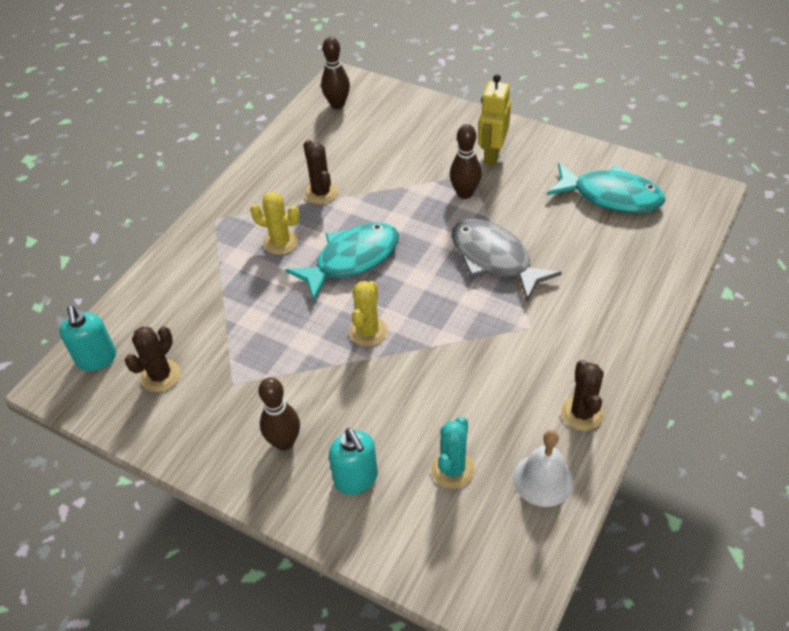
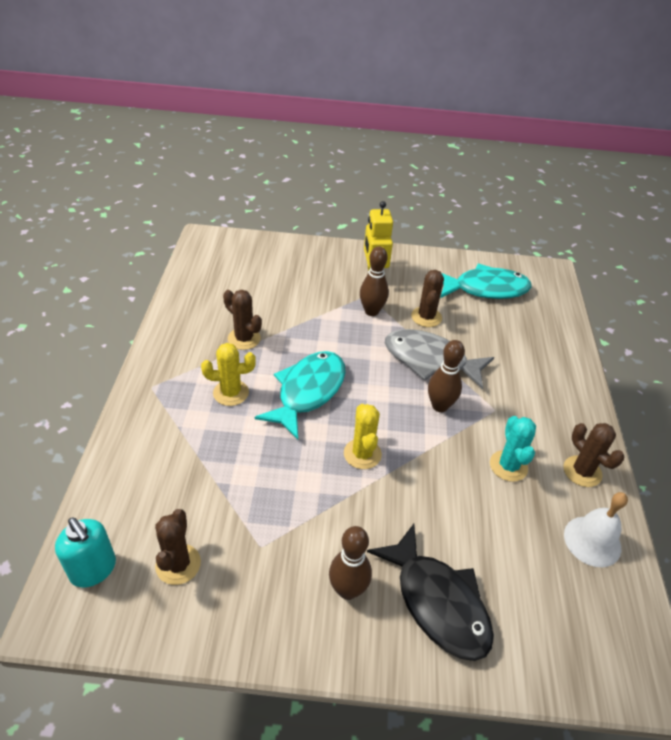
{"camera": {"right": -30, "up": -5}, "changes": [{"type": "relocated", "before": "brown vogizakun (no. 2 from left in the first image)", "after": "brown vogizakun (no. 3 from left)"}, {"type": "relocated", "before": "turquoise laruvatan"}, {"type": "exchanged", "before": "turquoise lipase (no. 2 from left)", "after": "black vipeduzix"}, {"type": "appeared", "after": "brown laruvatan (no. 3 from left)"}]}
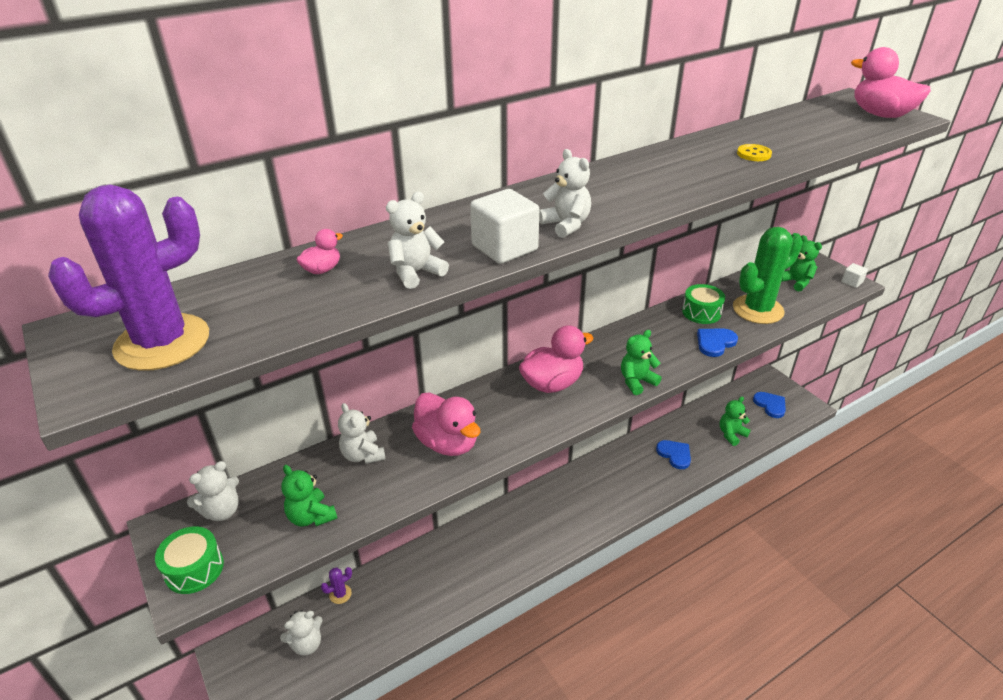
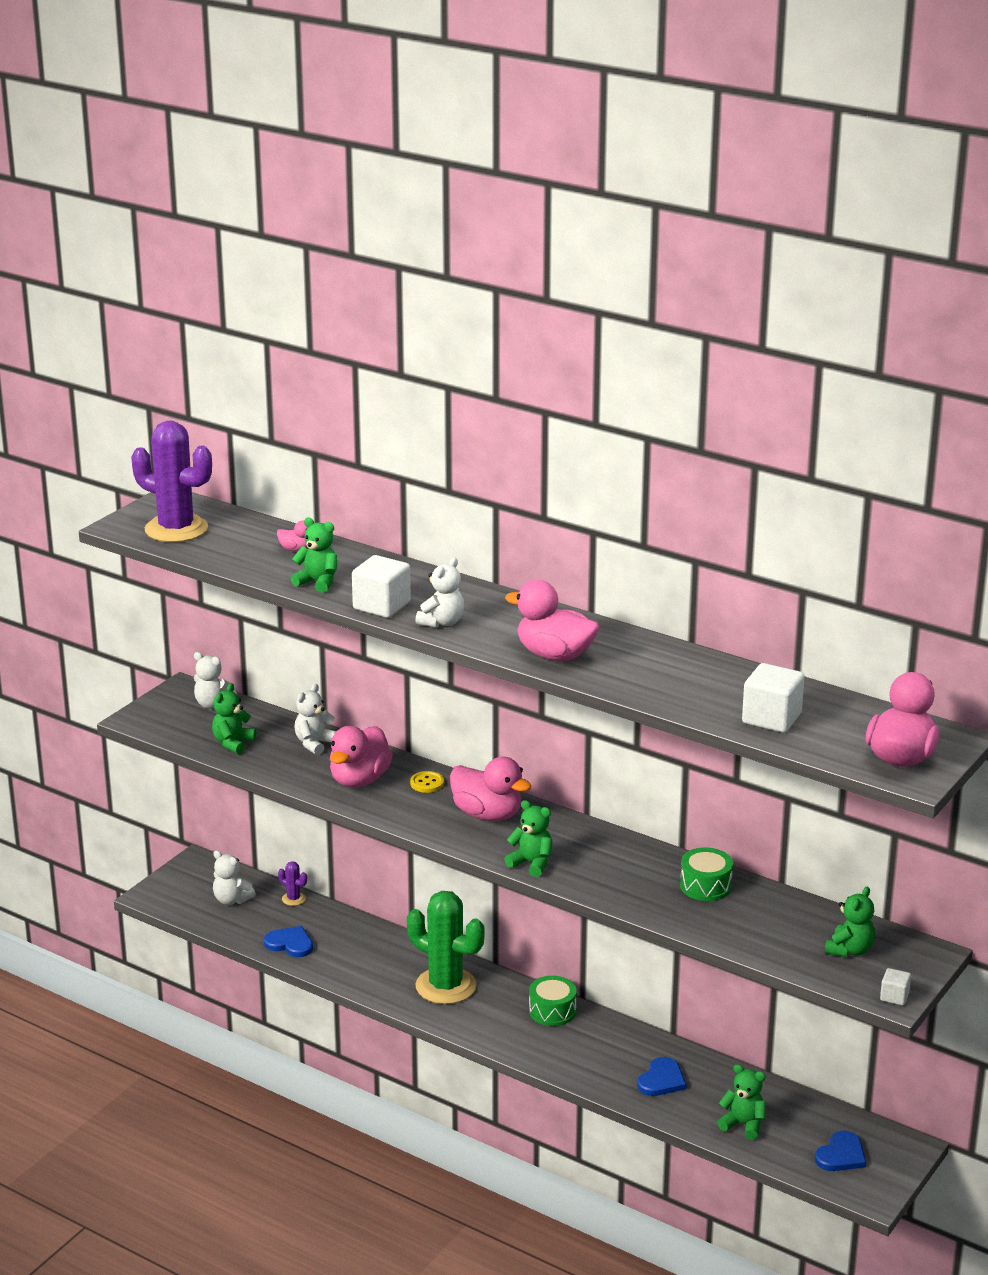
{"camera": {"right": 65, "up": -10}, "changes": [{"type": "relocated", "before": "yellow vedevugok"}, {"type": "colour", "before": "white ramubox (no. 4 from left)", "after": "green ramubox (no. 2 from left)"}, {"type": "relocated", "before": "green laruvatan"}, {"type": "relocated", "before": "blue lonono (no. 2 from left in the first image)", "after": "blue lonono (no. 1 from left)"}, {"type": "relocated", "before": "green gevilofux (no. 1 from left)"}, {"type": "appeared", "after": "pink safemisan (no. 4 from left)"}, {"type": "appeared", "after": "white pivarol (no. 2 from left)"}]}
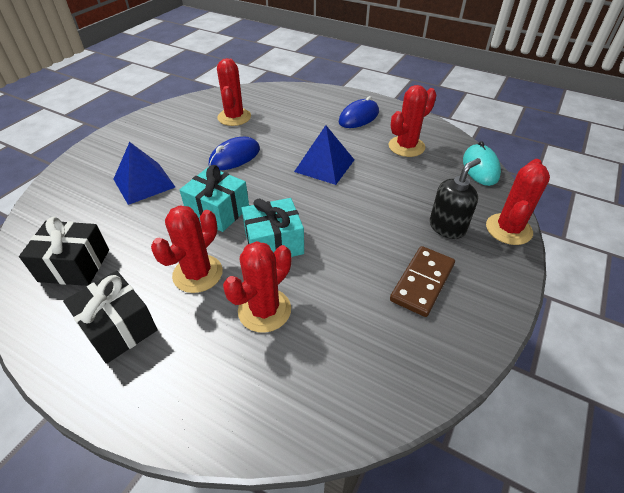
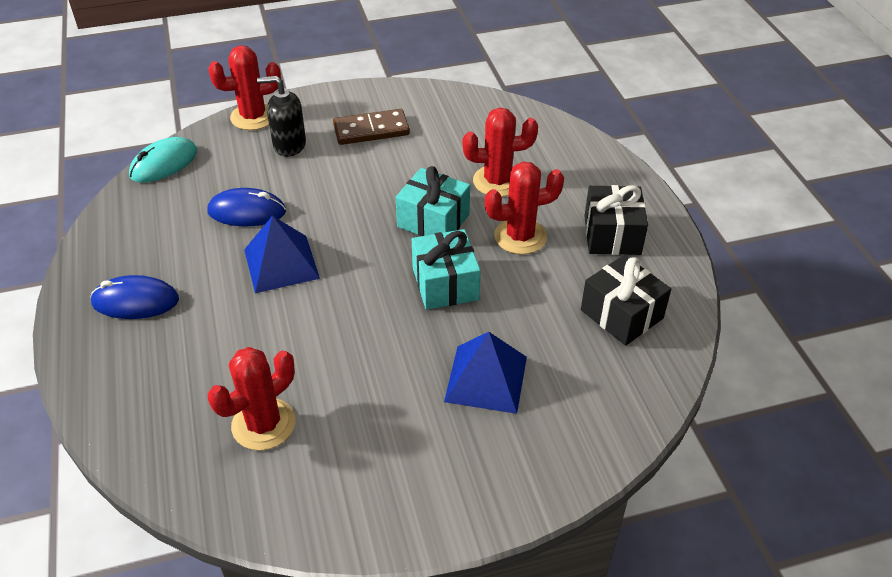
{"camera": {"right": -135, "up": 0}, "changes": [{"type": "missing", "before": "red laruvatan (no. 4 from left)"}, {"type": "relocated", "before": "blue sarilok (no. 1 from left in the first image)", "after": "blue sarilok (no. 2 from left)"}]}
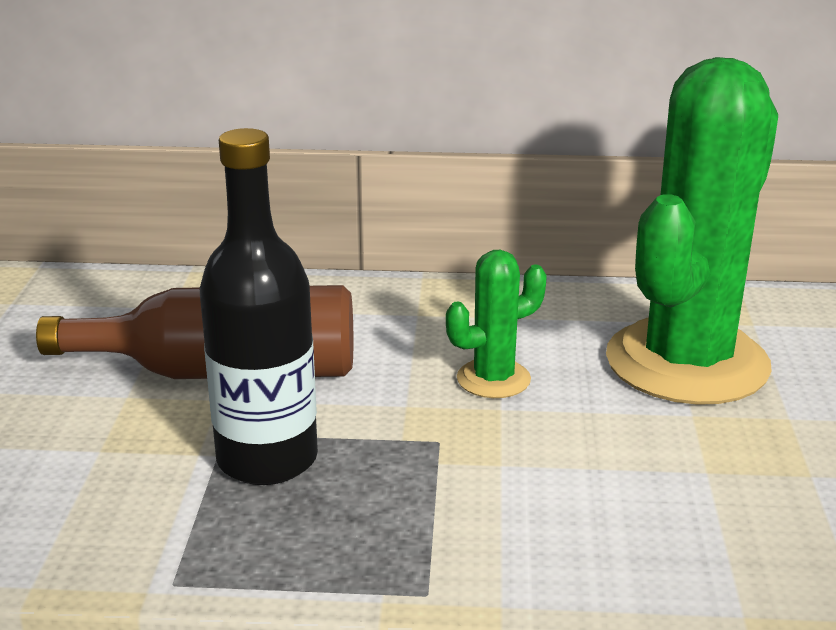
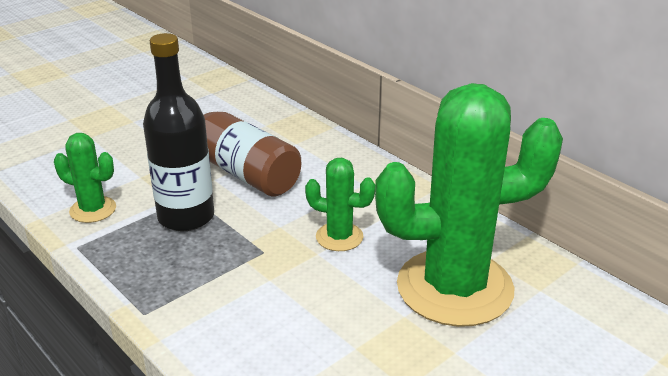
{"camera": {"right": 45, "up": 5}, "changes": [{"type": "appeared", "after": "green laruvatan (no. 1 from left)"}]}
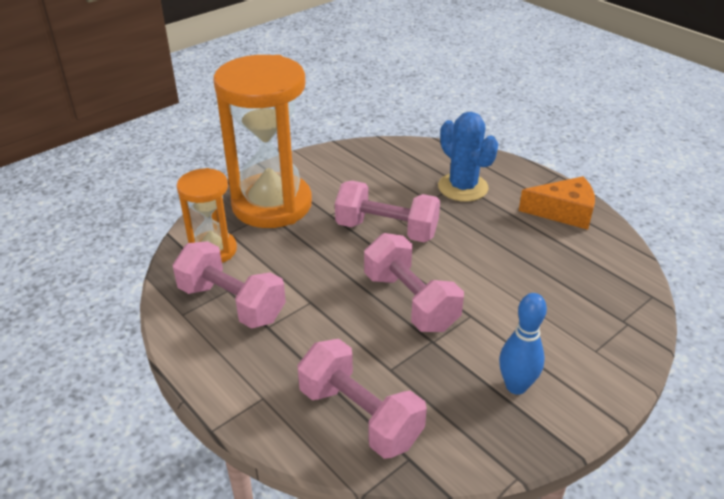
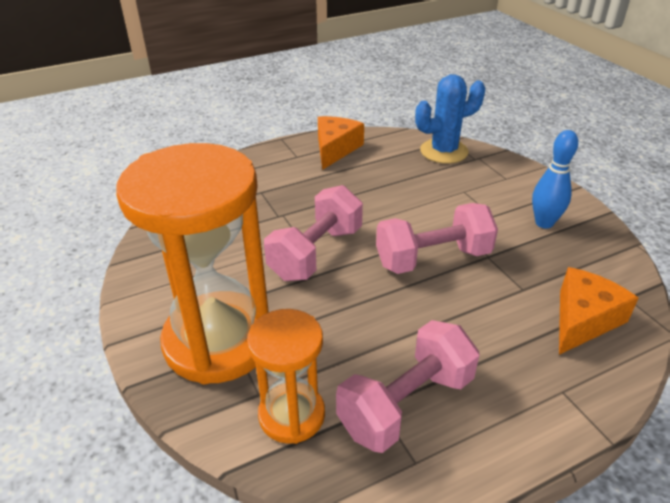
{"camera": {"right": -75, "up": 0}, "changes": [{"type": "relocated", "before": "blue laruvatan"}, {"type": "exchanged", "before": "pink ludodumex (no. 2 from left)", "after": "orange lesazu (no. 2 from left)"}]}
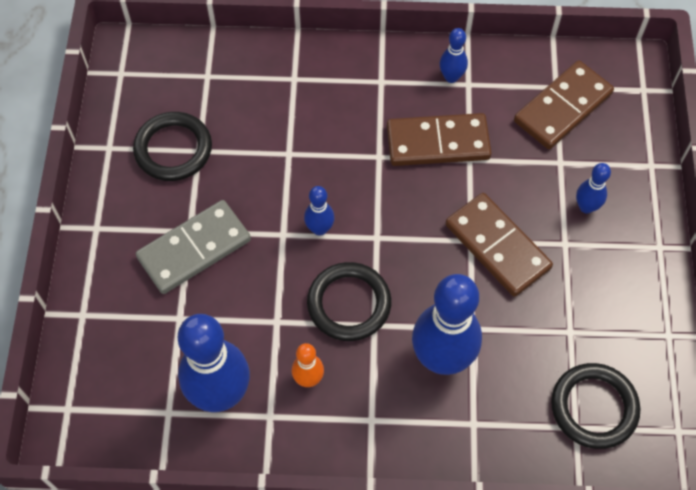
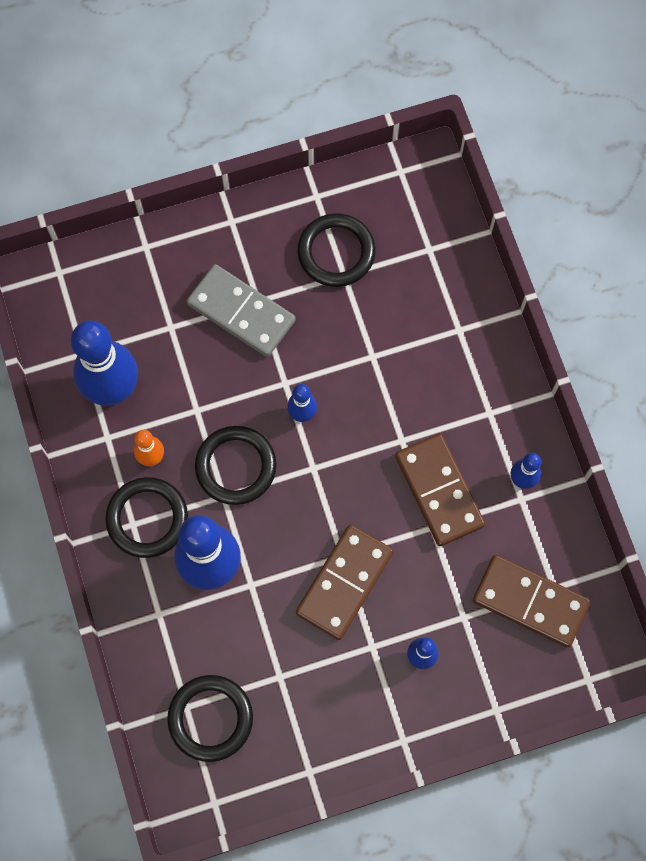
{"camera": {"right": 70, "up": 10}, "changes": [{"type": "appeared", "after": "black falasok (no. 1 from left)"}]}
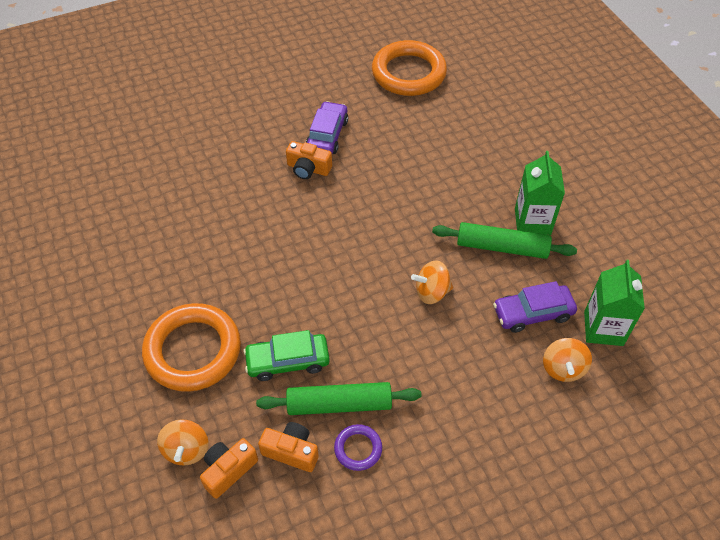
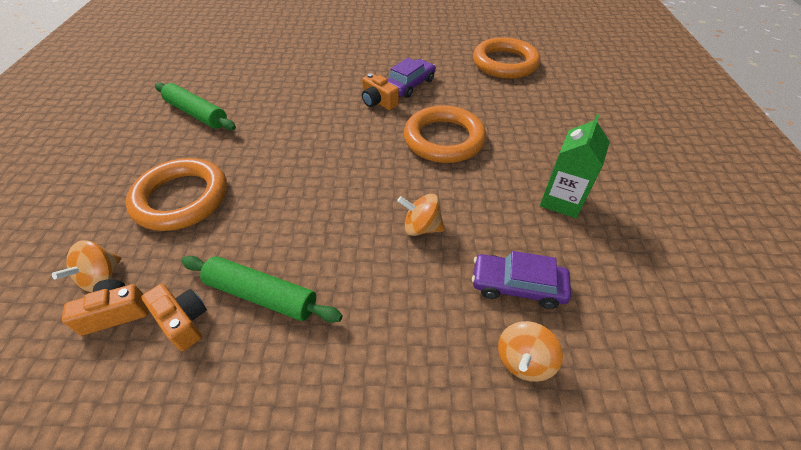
{"camera": {"right": 25, "up": -5}, "changes": [{"type": "relocated", "before": "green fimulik (no. 2 from left in the first image)", "after": "green fimulik (no. 1 from left)"}, {"type": "missing", "before": "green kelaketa (no. 2 from left)"}, {"type": "missing", "before": "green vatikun"}, {"type": "missing", "before": "purple falasok"}, {"type": "appeared", "after": "orange falasok (no. 2 from left)"}]}
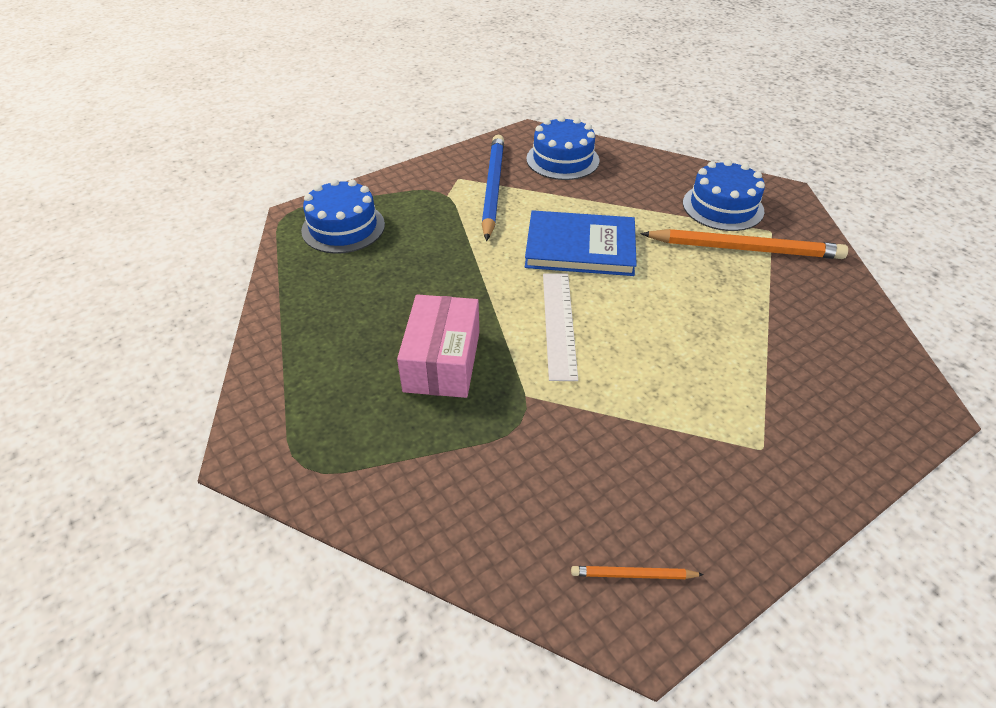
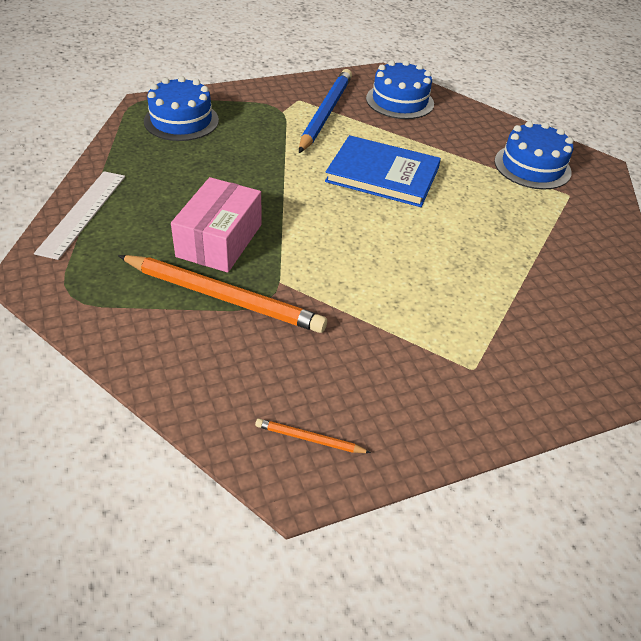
{"camera": {"right": 10, "up": 0}, "changes": [{"type": "relocated", "before": "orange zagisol (no. 2 from left in the first image)", "after": "orange zagisol (no. 1 from left)"}, {"type": "relocated", "before": "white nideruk"}]}
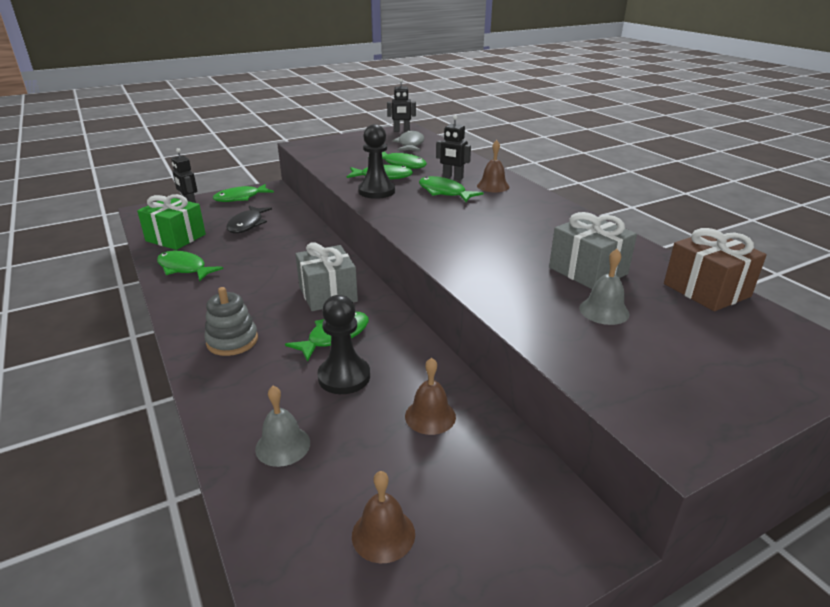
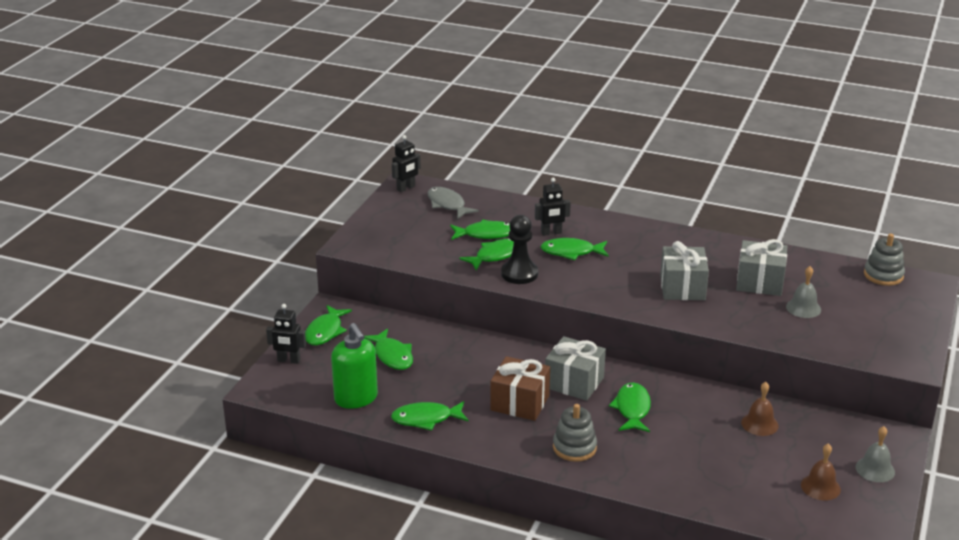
{"camera": {"right": -40, "up": 0}, "changes": [{"type": "missing", "before": "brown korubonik (no. 3 from left)"}, {"type": "exchanged", "before": "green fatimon", "after": "green lipase"}, {"type": "colour", "before": "black vipeduzix", "after": "green vipeduzix (no. 2 from left)"}, {"type": "relocated", "before": "brown fatimon"}, {"type": "missing", "before": "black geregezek (no. 1 from left)"}, {"type": "relocated", "before": "grey korubonik (no. 1 from left in the first image)", "after": "grey korubonik (no. 2 from left)"}, {"type": "appeared", "after": "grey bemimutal (no. 2 from left)"}, {"type": "appeared", "after": "grey fatimon (no. 2 from left)"}]}
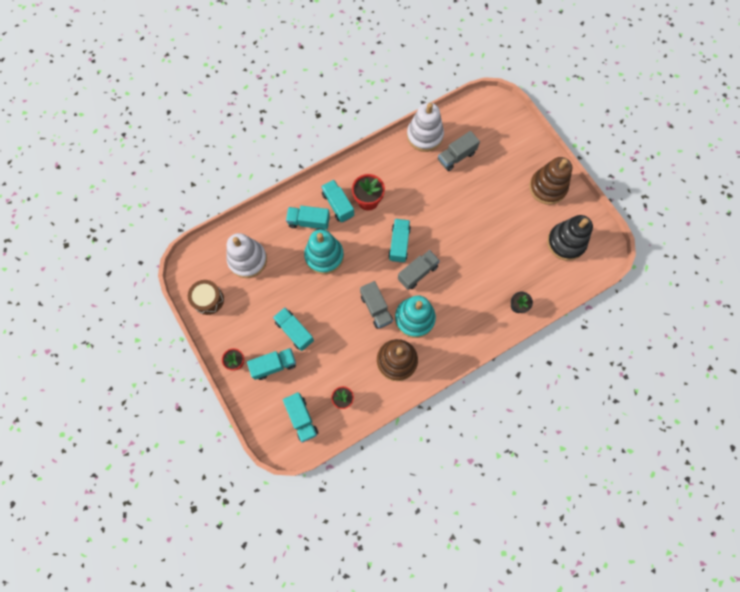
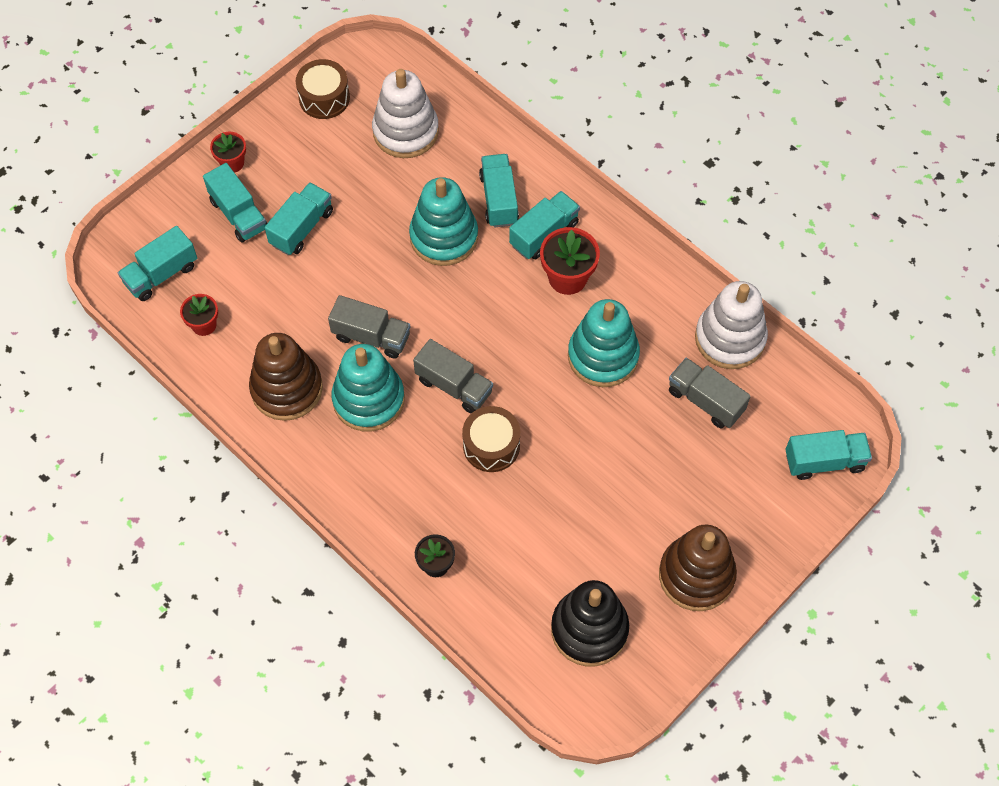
{"camera": {"right": 75, "up": -10}, "changes": [{"type": "relocated", "before": "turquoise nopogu (no. 6 from left)"}, {"type": "spun", "before": "grey nopogu (no. 1 from left)", "turn": -120}, {"type": "appeared", "after": "turquoise bemimutal (no. 3 from left)"}, {"type": "appeared", "after": "brown gevilofux (no. 2 from left)"}]}
